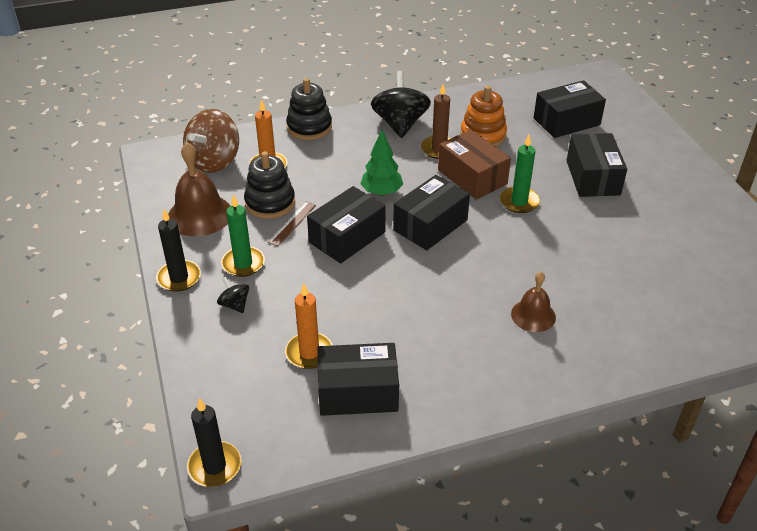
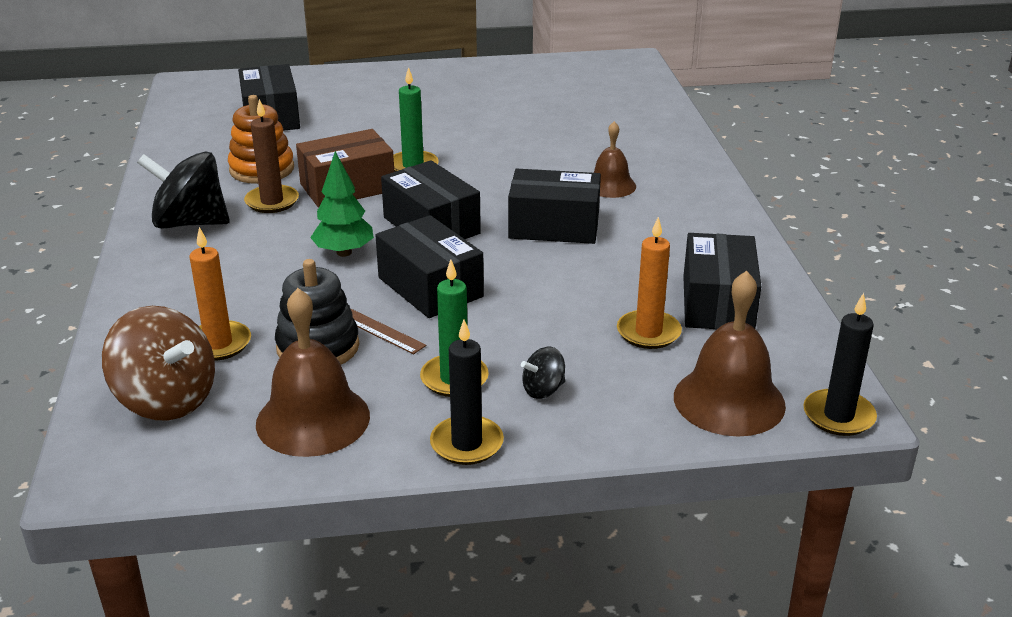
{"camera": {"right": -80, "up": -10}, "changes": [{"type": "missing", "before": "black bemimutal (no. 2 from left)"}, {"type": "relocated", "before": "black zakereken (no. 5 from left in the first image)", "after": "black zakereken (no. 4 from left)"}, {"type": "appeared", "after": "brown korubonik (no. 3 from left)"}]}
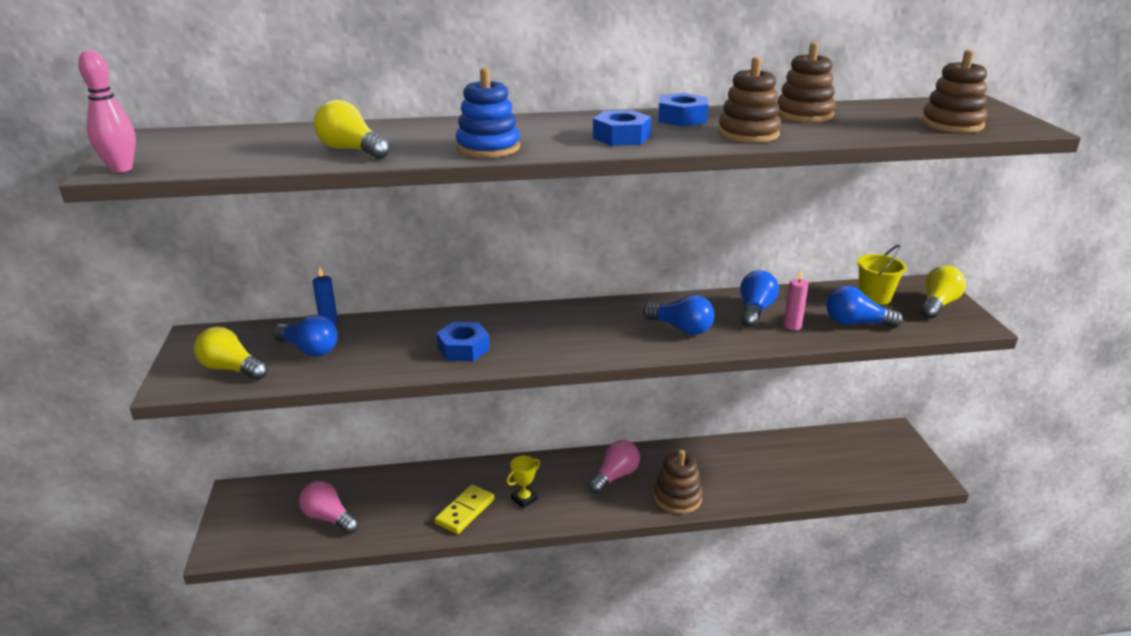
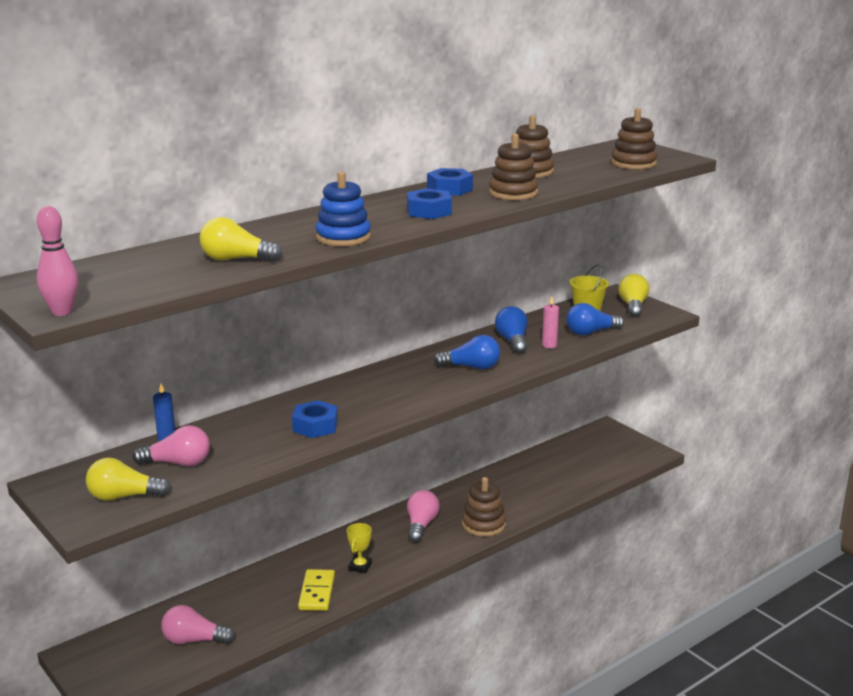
{"camera": {"right": -30, "up": -5}, "changes": [{"type": "colour", "before": "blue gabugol (no. 1 from left)", "after": "pink gabugol (no. 1 from left)"}]}
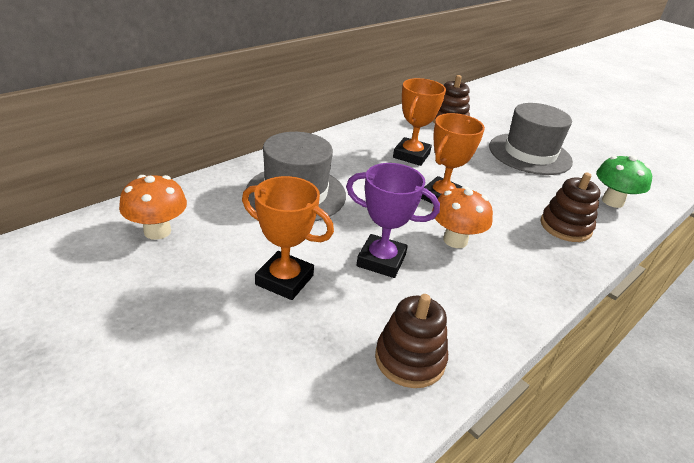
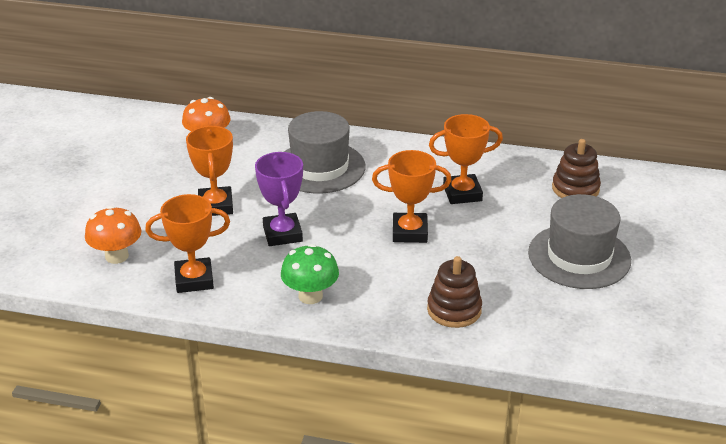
{"camera": {"right": 60, "up": 0}, "changes": [{"type": "relocated", "before": "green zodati"}, {"type": "relocated", "before": "orange zodati (no. 2 from left in the first image)", "after": "orange zodati (no. 1 from left)"}, {"type": "exchanged", "before": "brown bemimutal (no. 1 from left)", "after": "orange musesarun (no. 1 from left)"}]}
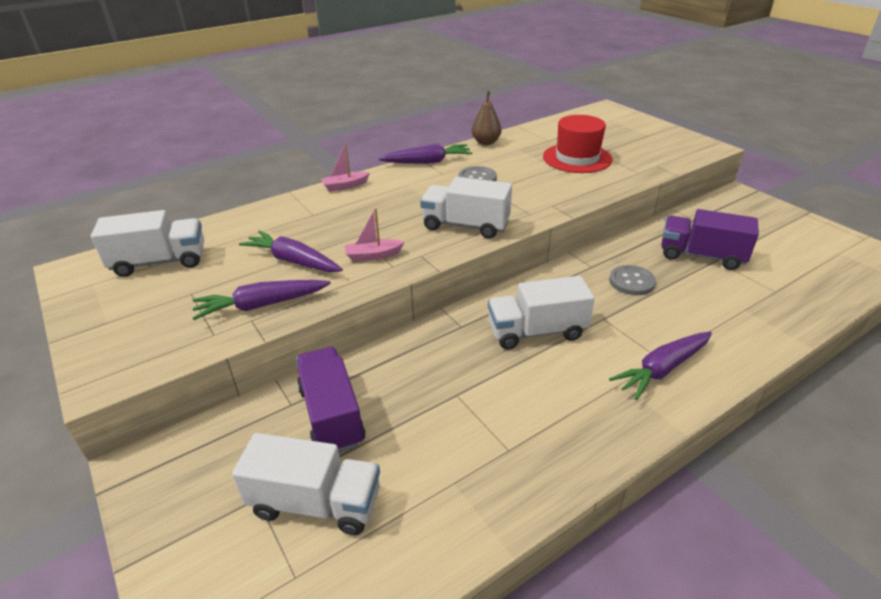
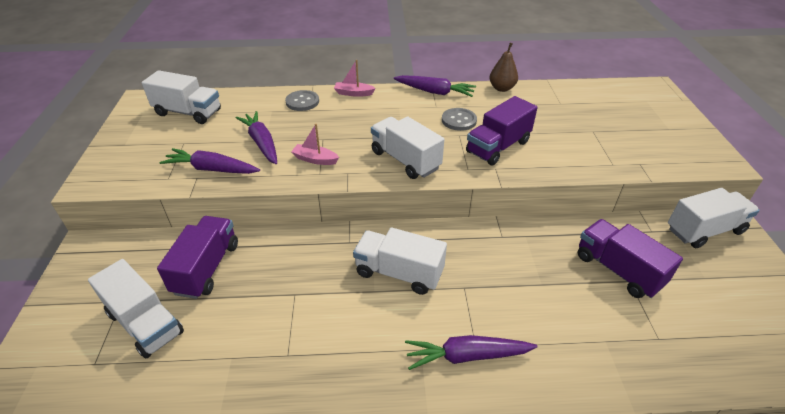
{"camera": {"right": 30, "up": 5}, "changes": [{"type": "missing", "before": "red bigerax"}, {"type": "relocated", "before": "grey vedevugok (no. 2 from left in the first image)", "after": "grey vedevugok (no. 1 from left)"}, {"type": "appeared", "after": "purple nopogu (no. 2 from left)"}, {"type": "appeared", "after": "white nopogu (no. 5 from left)"}]}
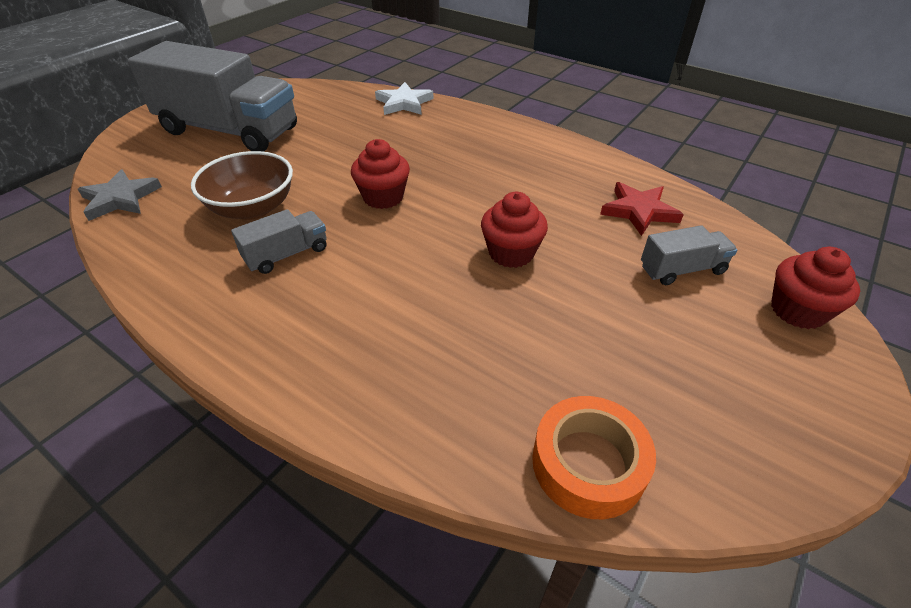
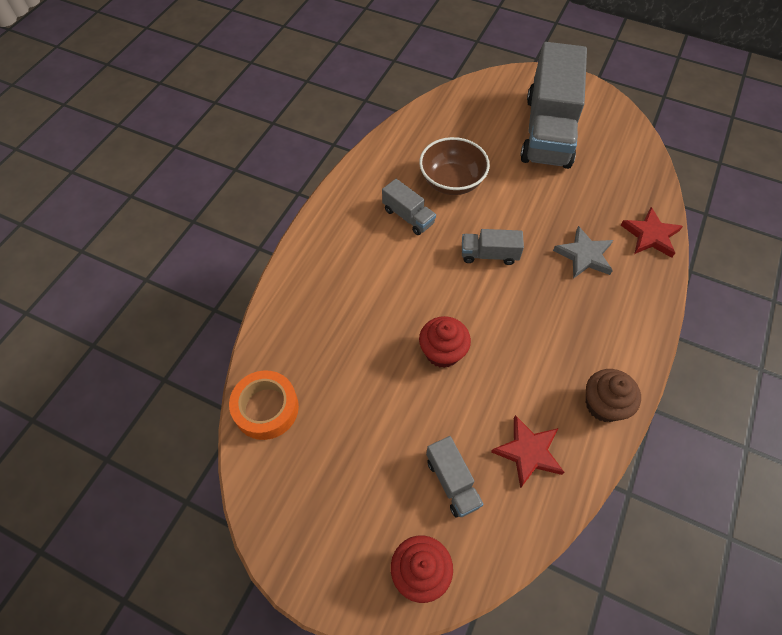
{"camera": {"right": 80, "up": 15}, "changes": [{"type": "colour", "before": "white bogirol", "after": "red bogirol (no. 2 from left)"}, {"type": "exchanged", "before": "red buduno (no. 1 from left)", "after": "grey nopogu (no. 3 from left)"}, {"type": "relocated", "before": "grey bogirol"}, {"type": "appeared", "after": "brown buduno"}]}
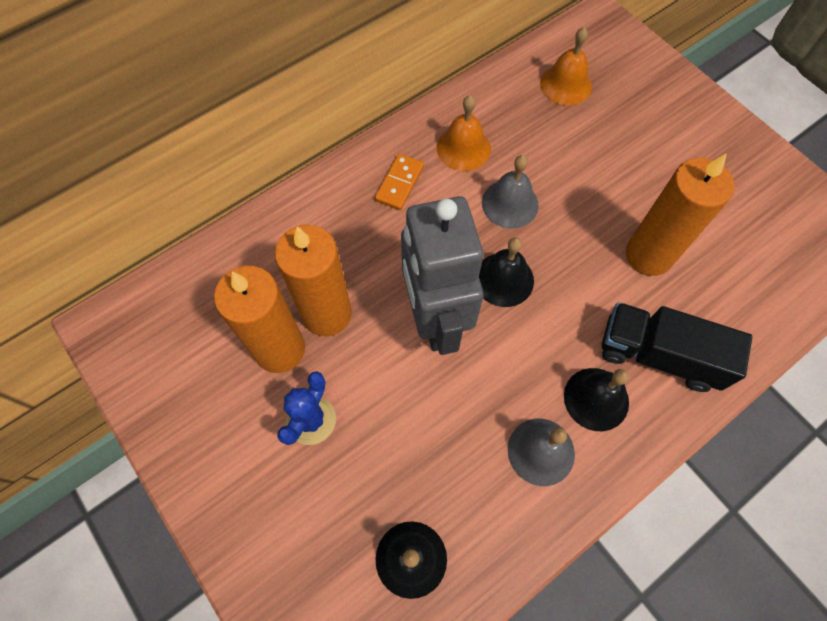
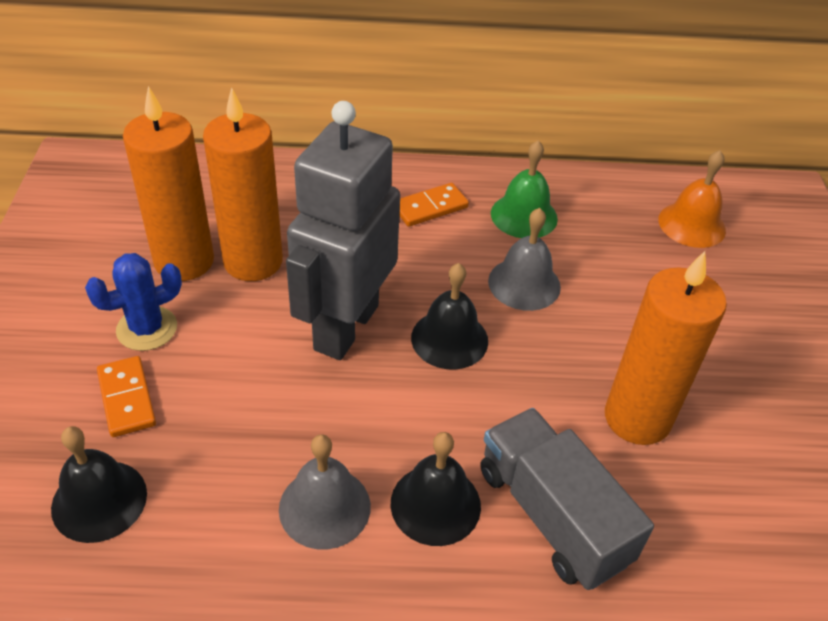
{"camera": {"right": 35, "up": -20}, "changes": [{"type": "colour", "before": "orange korubonik (no. 1 from left)", "after": "green korubonik"}, {"type": "colour", "before": "black nopogu", "after": "grey nopogu"}, {"type": "appeared", "after": "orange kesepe (no. 1 from left)"}]}
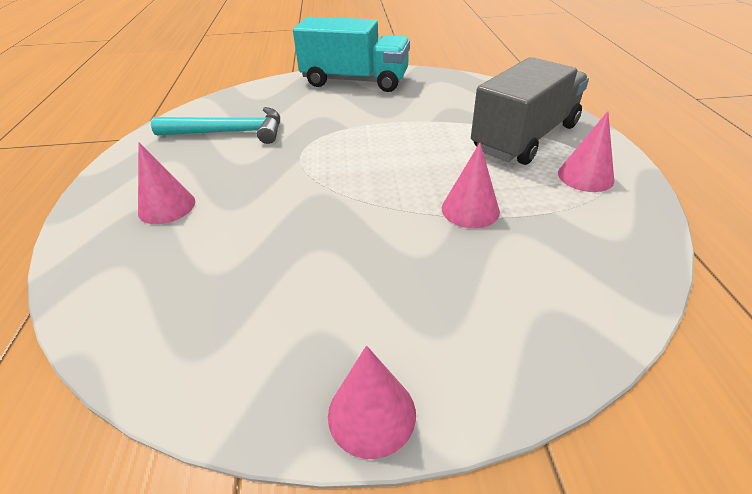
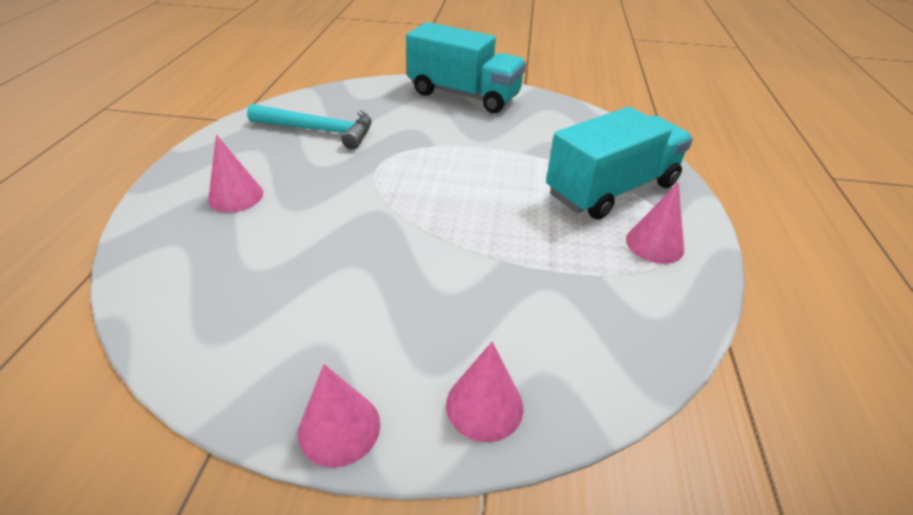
{"camera": {"right": 10, "up": 0}, "changes": [{"type": "colour", "before": "grey nopogu", "after": "turquoise nopogu (no. 2 from left)"}, {"type": "relocated", "before": "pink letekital (no. 3 from left)"}]}
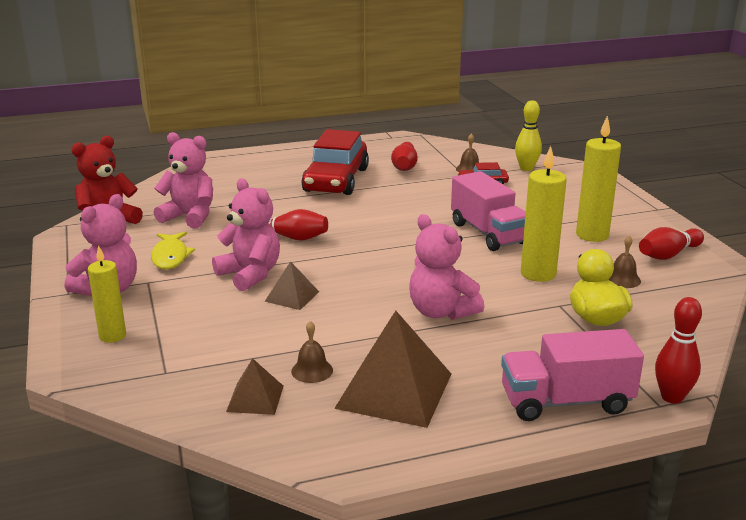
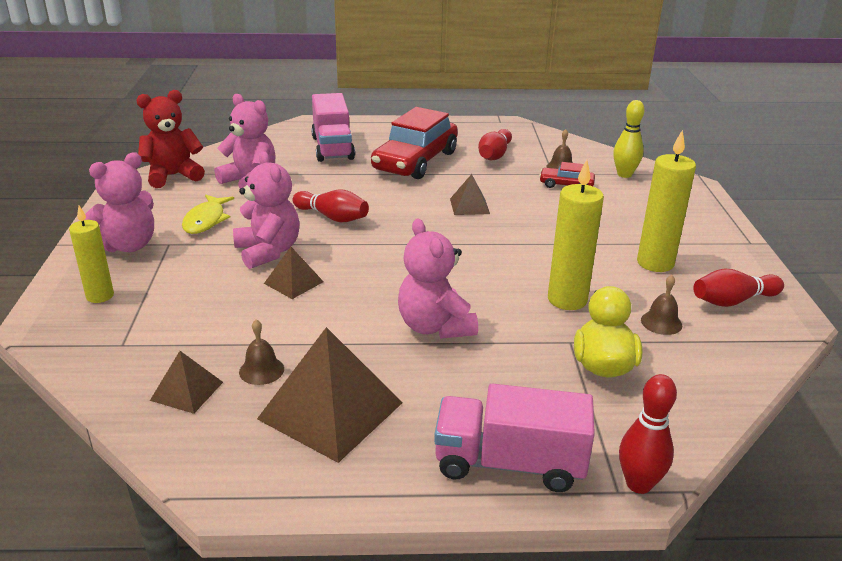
{"camera": {"right": 15, "up": 5}, "changes": [{"type": "relocated", "before": "pink nopogu (no. 1 from left)"}, {"type": "appeared", "after": "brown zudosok (no. 4 from left)"}]}
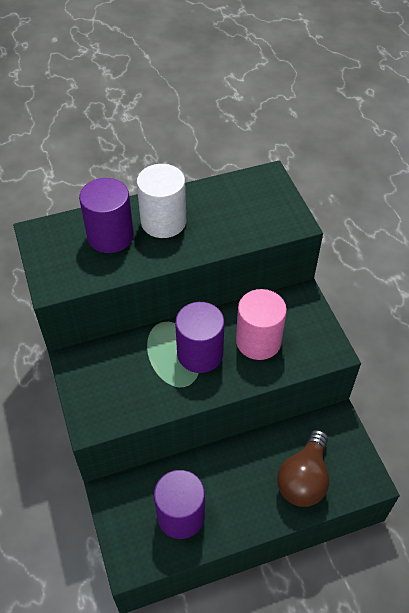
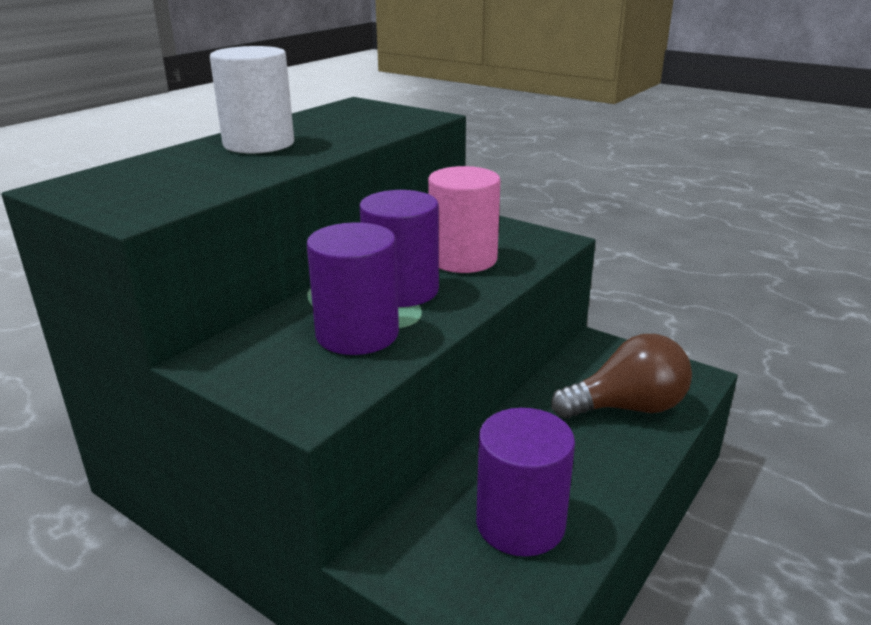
{"camera": {"right": -35, "up": -25}, "changes": [{"type": "relocated", "before": "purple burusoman (no. 1 from left)"}, {"type": "spun", "before": "brown gabugol", "turn": -90}]}
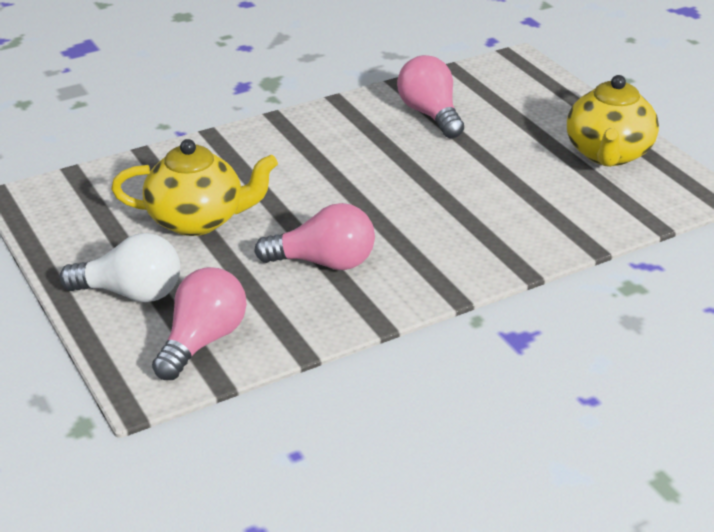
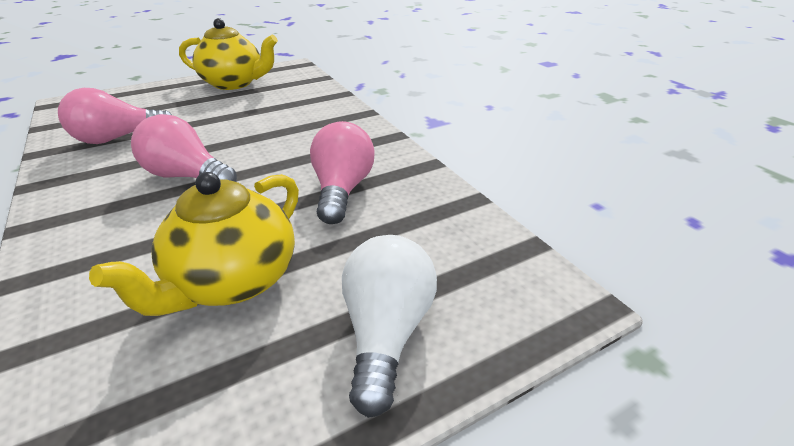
{"camera": {"right": -90, "up": 0}, "changes": [{"type": "spun", "before": "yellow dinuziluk (no. 1 from left)", "turn": -150}, {"type": "relocated", "before": "pink gabugol (no. 1 from left in the first image)", "after": "pink gabugol (no. 2 from left)"}]}
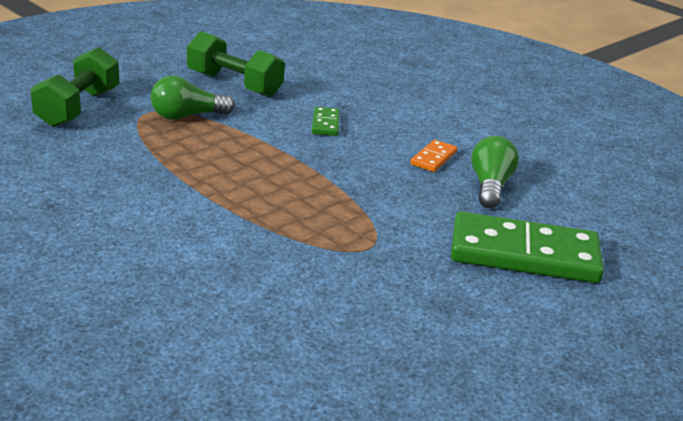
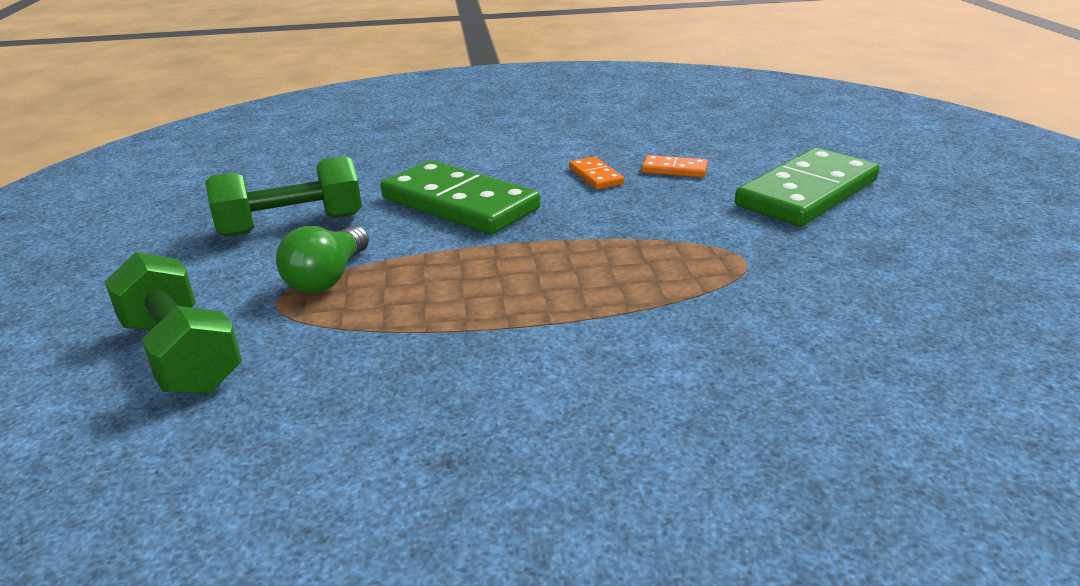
{"camera": {"right": -50, "up": 0}, "changes": [{"type": "size", "before": "green kesepe (no. 1 from left)", "scale": 2.26}, {"type": "exchanged", "before": "green gabugol (no. 2 from left)", "after": "orange kesepe (no. 2 from left)"}]}
